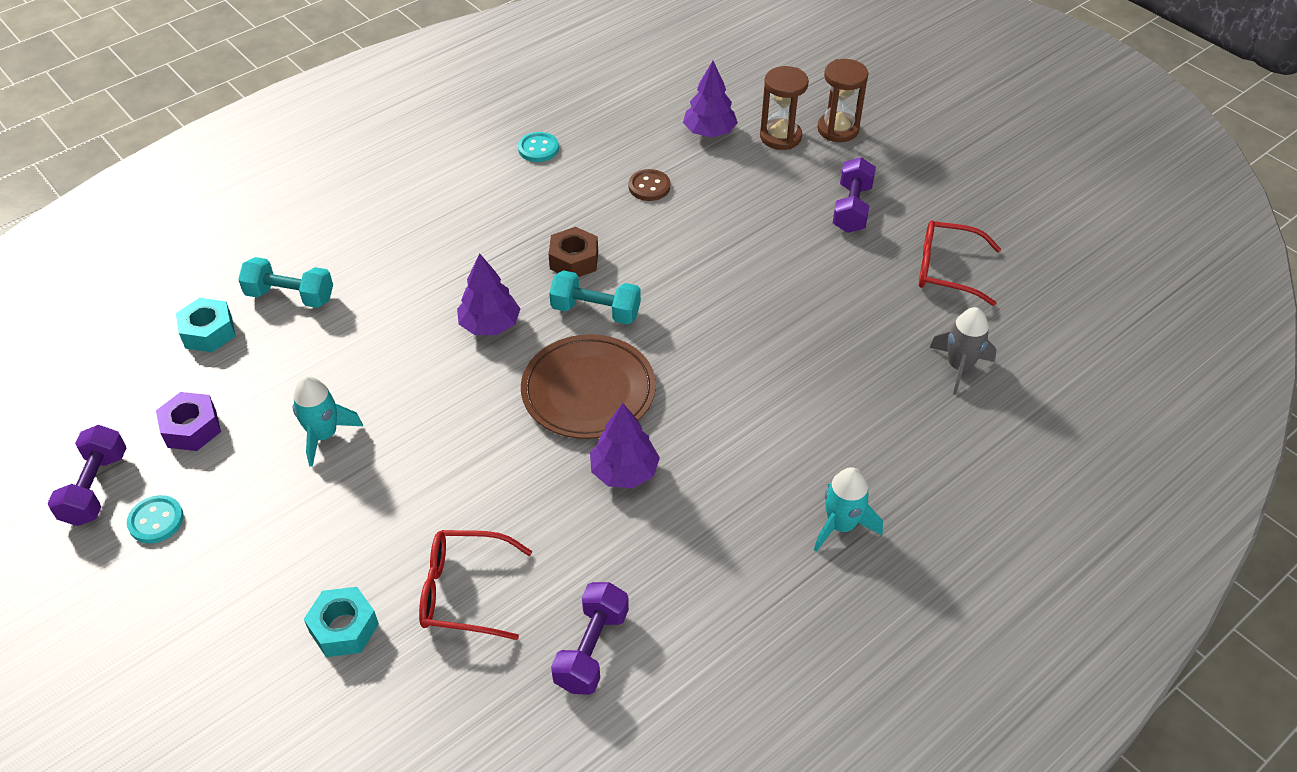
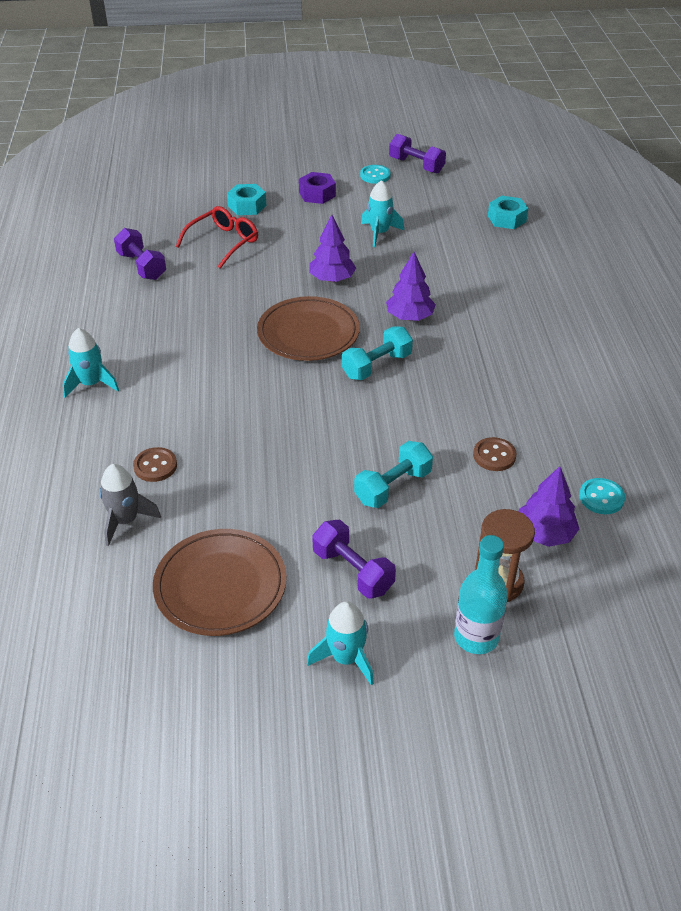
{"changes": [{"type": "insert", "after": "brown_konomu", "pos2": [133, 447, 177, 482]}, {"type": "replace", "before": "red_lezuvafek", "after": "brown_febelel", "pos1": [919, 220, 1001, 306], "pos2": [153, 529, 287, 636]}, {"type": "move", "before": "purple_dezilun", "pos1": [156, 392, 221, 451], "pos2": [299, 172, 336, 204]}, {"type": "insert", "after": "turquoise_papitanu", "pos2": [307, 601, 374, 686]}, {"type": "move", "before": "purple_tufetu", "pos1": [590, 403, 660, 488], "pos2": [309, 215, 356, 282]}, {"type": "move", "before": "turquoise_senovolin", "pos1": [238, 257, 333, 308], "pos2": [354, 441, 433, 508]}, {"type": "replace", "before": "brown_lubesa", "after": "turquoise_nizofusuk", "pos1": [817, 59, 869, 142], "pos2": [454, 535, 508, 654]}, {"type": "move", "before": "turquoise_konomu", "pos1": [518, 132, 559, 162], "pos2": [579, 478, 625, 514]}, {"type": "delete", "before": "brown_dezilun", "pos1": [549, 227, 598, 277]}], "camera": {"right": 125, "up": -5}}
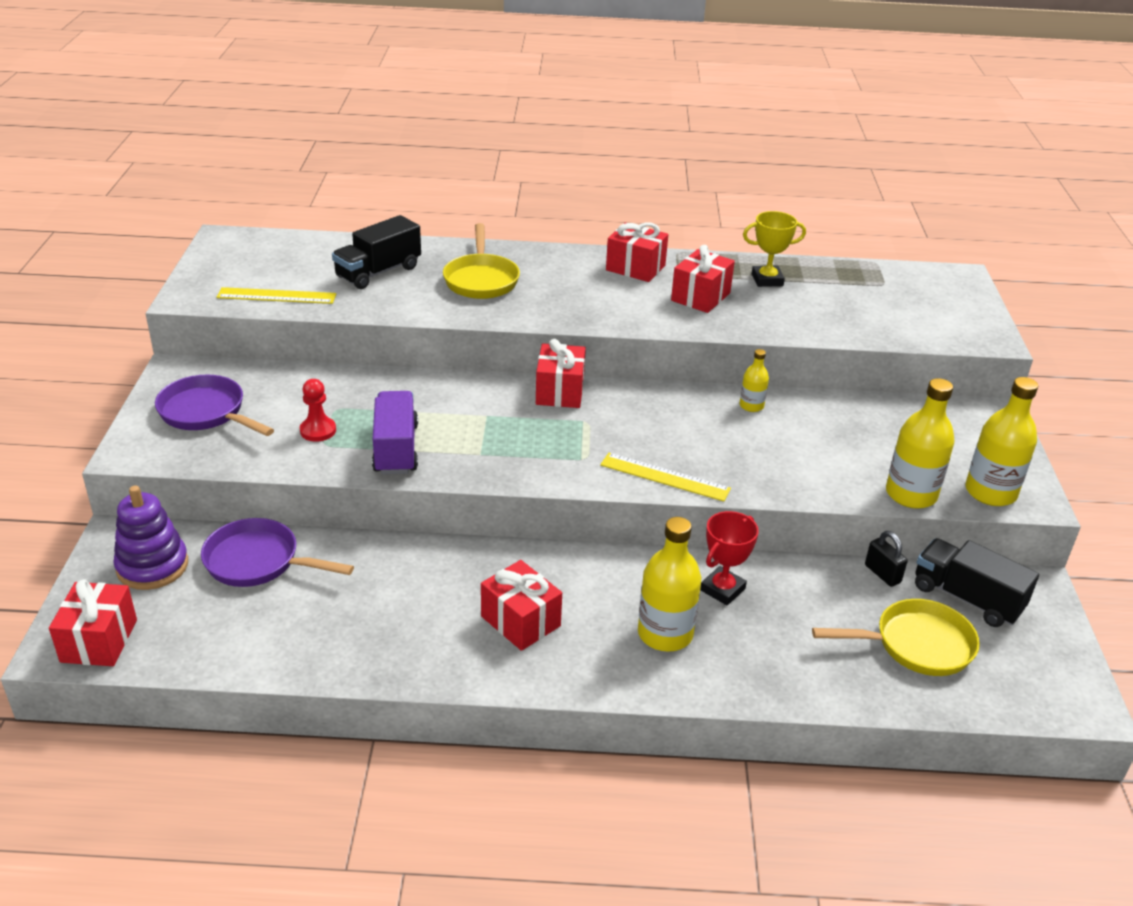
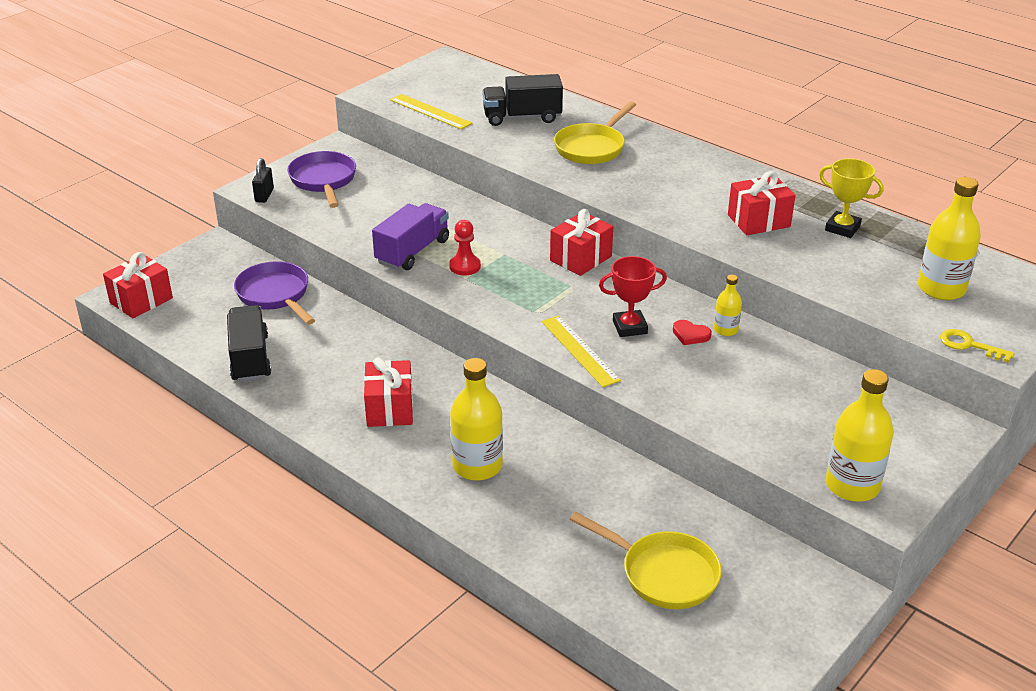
{"changes": [{"type": "move", "before": "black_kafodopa", "pos1": [915, 538, 1039, 627], "pos2": [227, 305, 271, 382]}, {"type": "move", "before": "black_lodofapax", "pos1": [865, 531, 908, 587], "pos2": [252, 158, 274, 203]}, {"type": "move", "before": "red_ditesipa", "pos1": [300, 379, 336, 442], "pos2": [449, 220, 481, 275]}, {"type": "move", "before": "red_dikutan", "pos1": [700, 511, 759, 605], "pos2": [599, 256, 667, 337]}, {"type": "insert", "after": "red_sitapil", "pos2": [673, 320, 712, 345]}, {"type": "move", "before": "yellow_nizofusuk", "pos1": [886, 378, 954, 509], "pos2": [918, 177, 981, 300]}, {"type": "insert", "after": "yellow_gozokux", "pos2": [940, 329, 1014, 363]}, {"type": "delete", "before": "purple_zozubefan", "pos1": [113, 486, 188, 590]}, {"type": "delete", "before": "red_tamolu", "pos1": [606, 223, 668, 282]}], "camera": {"right": 40, "up": 0}}
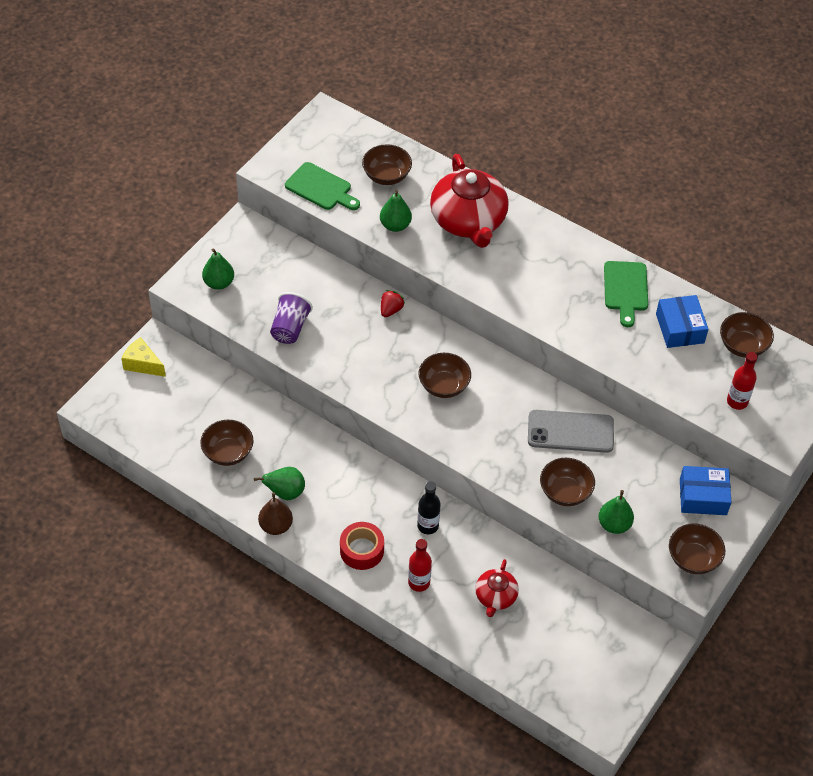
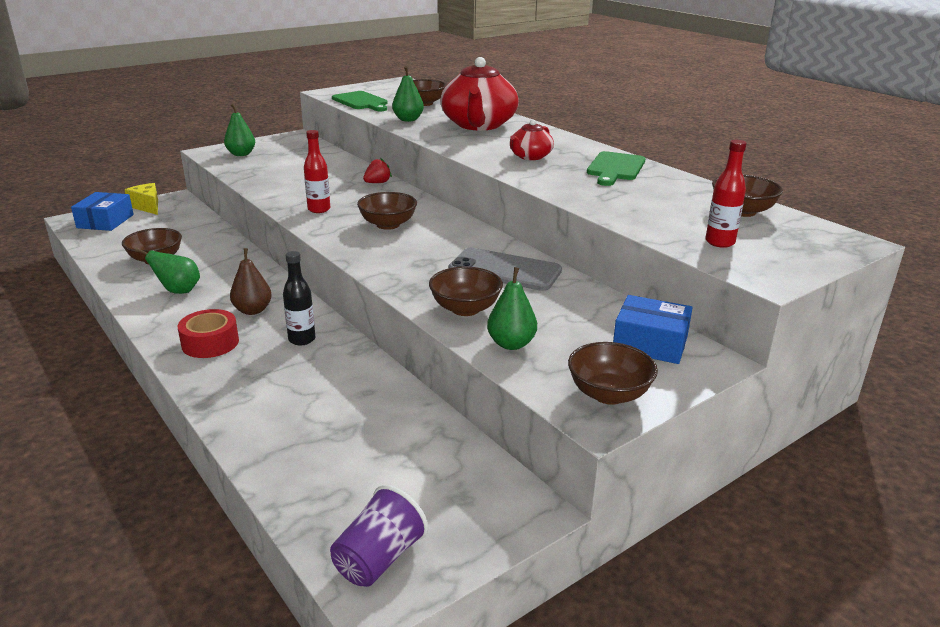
{"changes": [{"type": "move", "before": "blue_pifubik", "pos1": [656, 295, 708, 348], "pos2": [71, 192, 134, 231]}, {"type": "move", "before": "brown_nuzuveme", "pos1": [258, 492, 293, 535], "pos2": [230, 248, 272, 315]}, {"type": "move", "before": "red_nizofusuk", "pos1": [408, 539, 432, 592], "pos2": [304, 130, 330, 213]}, {"type": "move", "before": "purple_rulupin", "pos1": [270, 292, 313, 344], "pos2": [330, 485, 428, 587]}, {"type": "move", "before": "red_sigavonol", "pos1": [475, 559, 519, 617], "pos2": [510, 119, 554, 160]}], "camera": {"right": 20, "up": -25}}
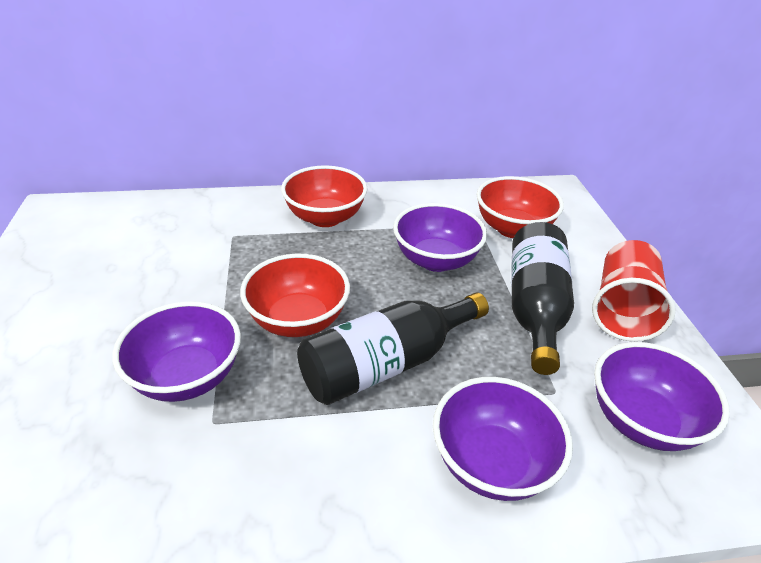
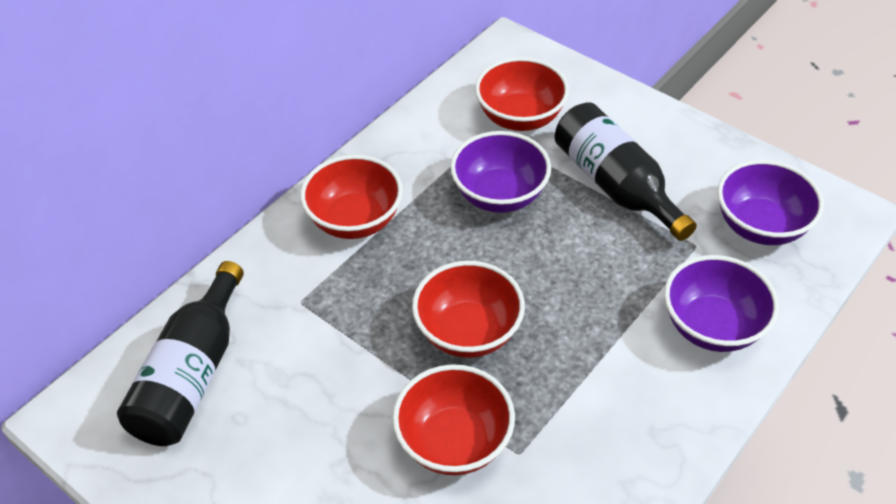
{"changes": [{"type": "move", "before": "black_nizofusuk", "pos1": [297, 292, 489, 405], "pos2": [117, 261, 244, 446]}, {"type": "recolor", "before": "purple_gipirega", "after": "red_gipirega", "pos1": [112, 301, 241, 402], "pos2": [392, 364, 515, 475]}, {"type": "delete", "before": "red_rulupin", "pos1": [592, 240, 676, 342]}], "camera": {"right": -40, "up": 10}}
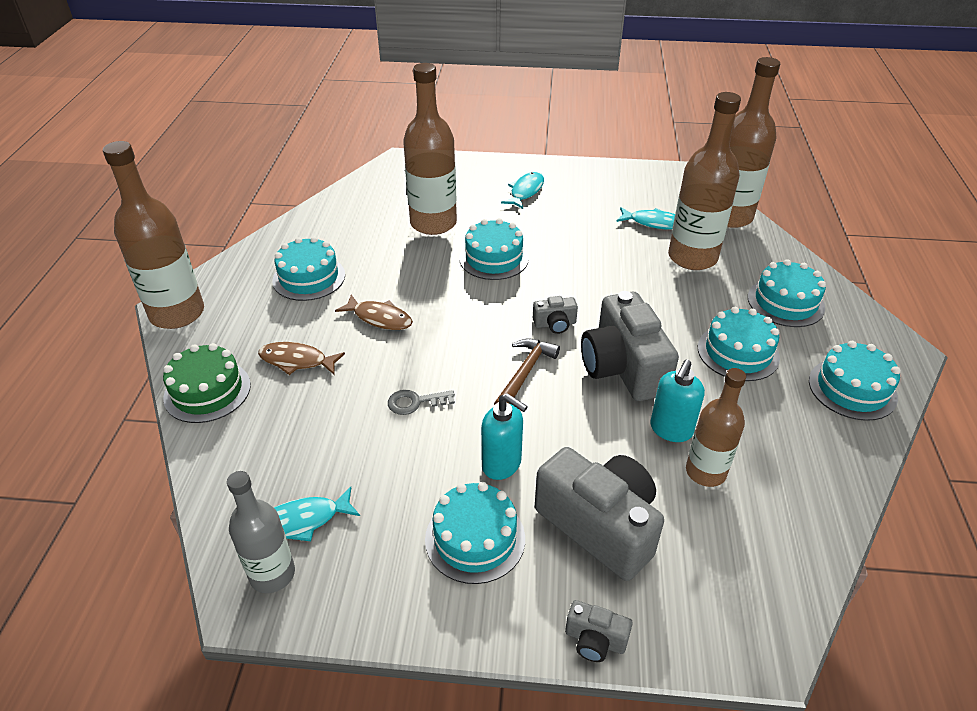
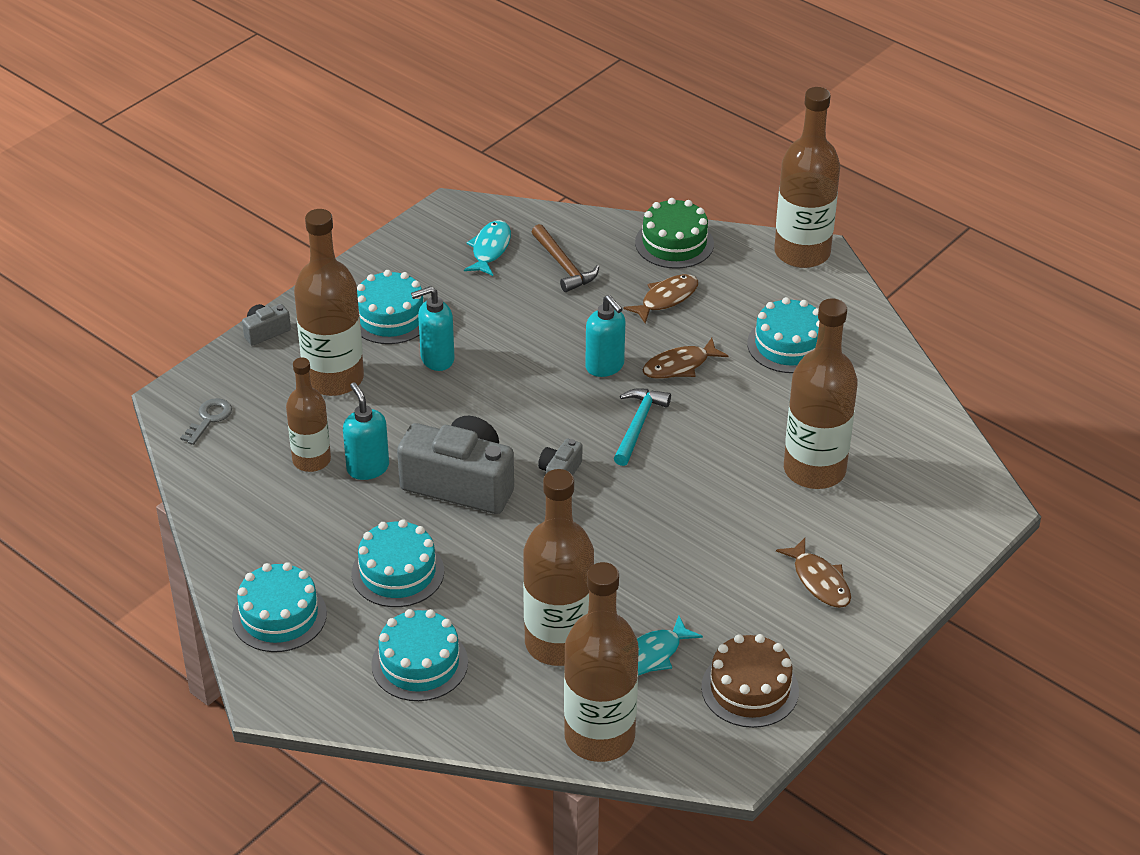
{"changes": [{"type": "move", "before": "grey_gozokux", "pos1": [388, 390, 455, 415], "pos2": [180, 398, 232, 445]}, {"type": "replace", "before": "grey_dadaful", "after": "brown_nizofusuk", "pos1": [535, 447, 664, 581], "pos2": [294, 209, 364, 396]}, {"type": "move", "before": "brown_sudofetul", "pos1": [494, 339, 560, 405], "pos2": [532, 224, 599, 292]}, {"type": "insert", "after": "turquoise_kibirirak", "pos2": [585, 295, 625, 377]}, {"type": "insert", "after": "turquoise_sudofetul", "pos2": [614, 388, 671, 466]}, {"type": "insert", "after": "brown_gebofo", "pos2": [701, 634, 799, 728]}, {"type": "recolor", "before": "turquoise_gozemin", "after": "brown_gozemin", "pos1": [501, 172, 544, 209], "pos2": [776, 538, 851, 608]}, {"type": "delete", "before": "grey_nizofusuk", "pos1": [227, 471, 295, 593]}, {"type": "delete", "before": "turquoise_gebofo", "pos1": [459, 218, 529, 280]}], "camera": {"right": 125, "up": 0}}
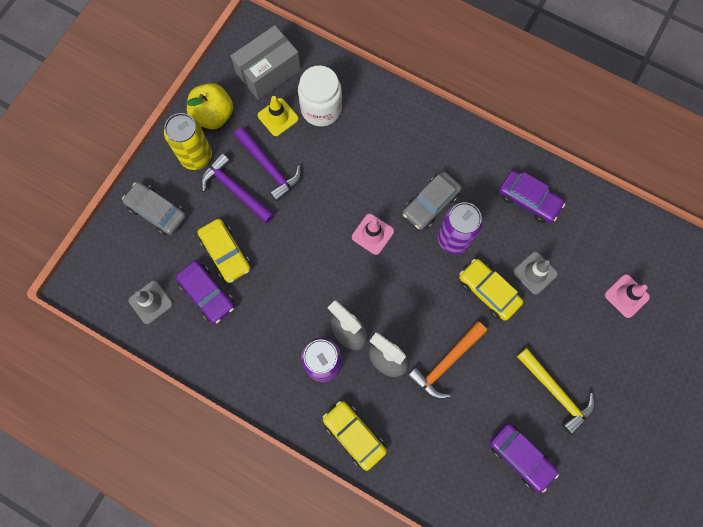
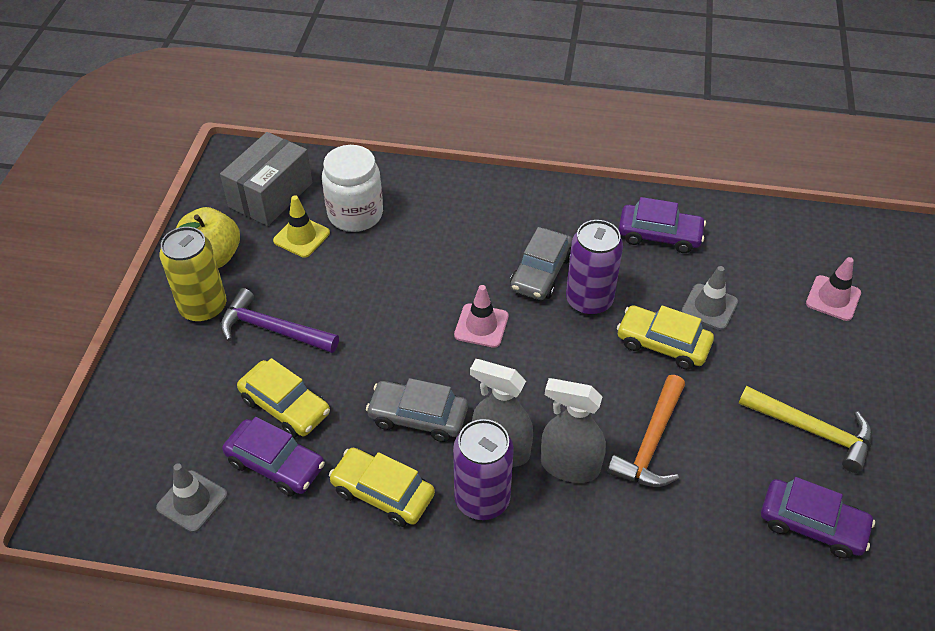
{"changes": [{"type": "move", "before": "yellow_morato", "pos1": [323, 401, 387, 471], "pos2": [329, 448, 435, 527]}, {"type": "move", "before": "grey_morato", "pos1": [122, 182, 186, 235], "pos2": [366, 378, 468, 442]}, {"type": "delete", "before": "purple_sudofetul", "pos1": [234, 127, 301, 202]}], "camera": {"right": -20, "up": -25}}
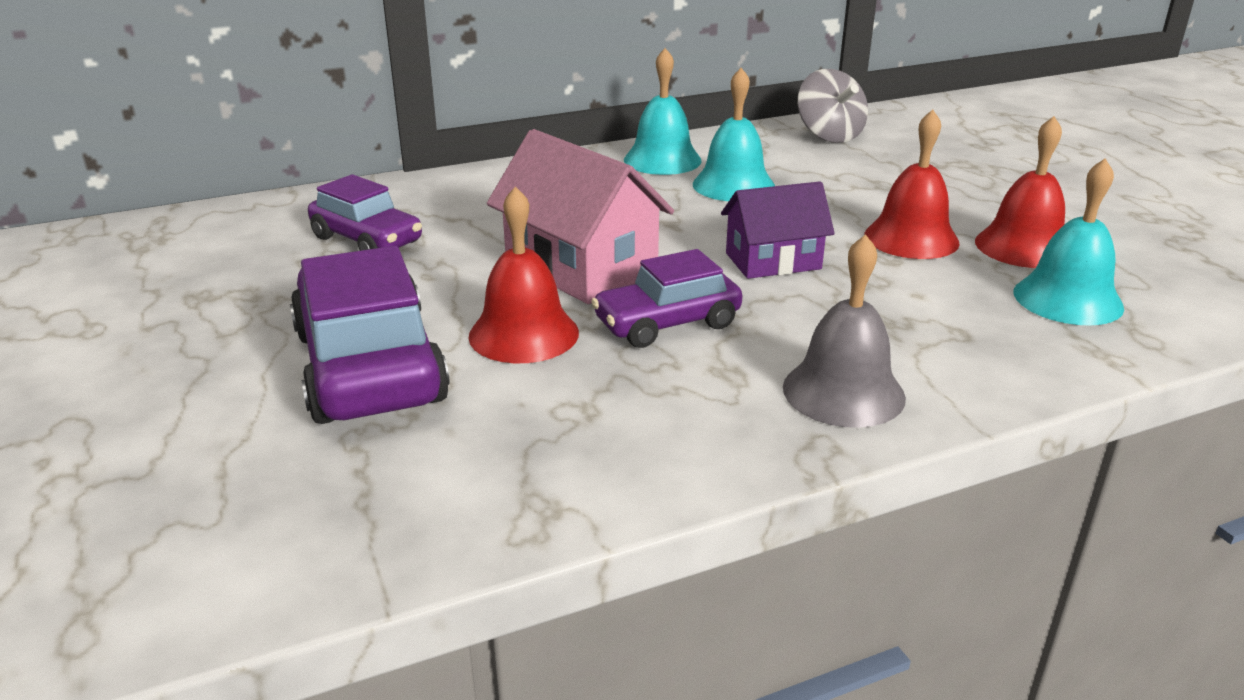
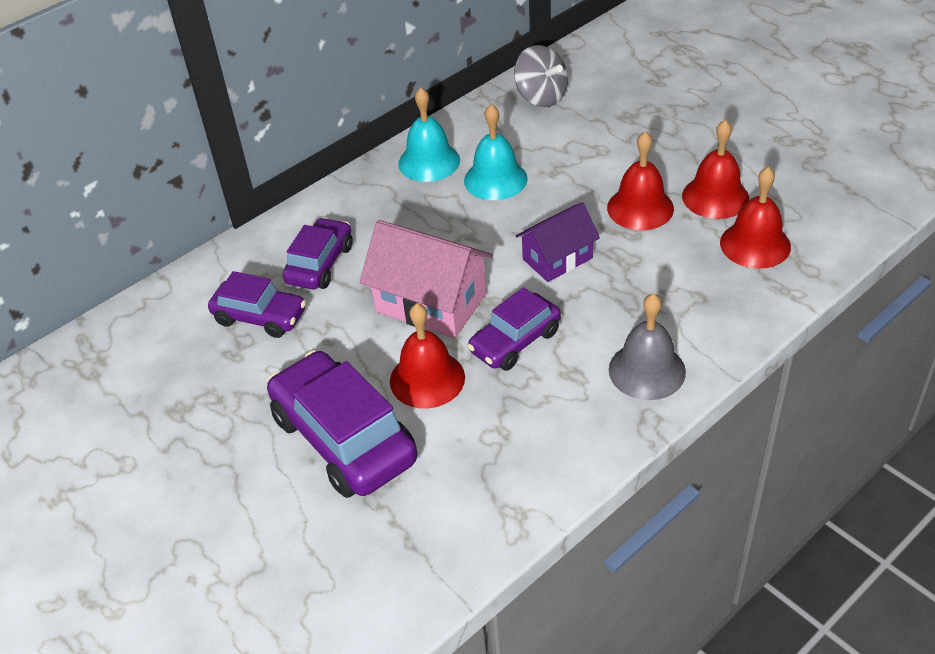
{"changes": [{"type": "insert", "after": "purple_morato", "pos2": [283, 217, 353, 289]}, {"type": "recolor", "before": "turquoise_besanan", "after": "red_besanan", "pos1": [1014, 159, 1124, 326], "pos2": [720, 166, 791, 269]}], "camera": {"right": -15, "up": 15}}
